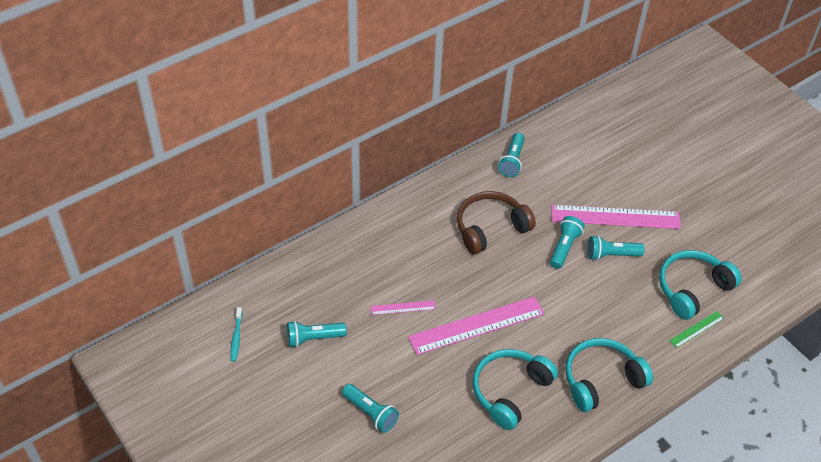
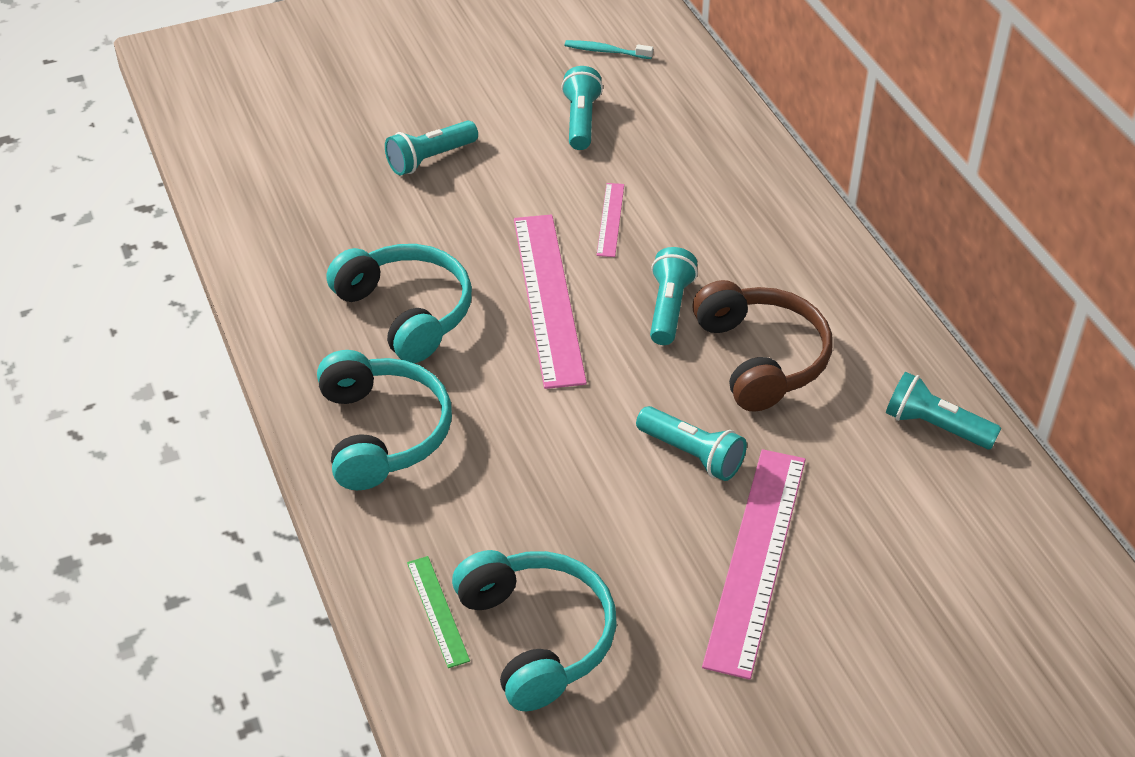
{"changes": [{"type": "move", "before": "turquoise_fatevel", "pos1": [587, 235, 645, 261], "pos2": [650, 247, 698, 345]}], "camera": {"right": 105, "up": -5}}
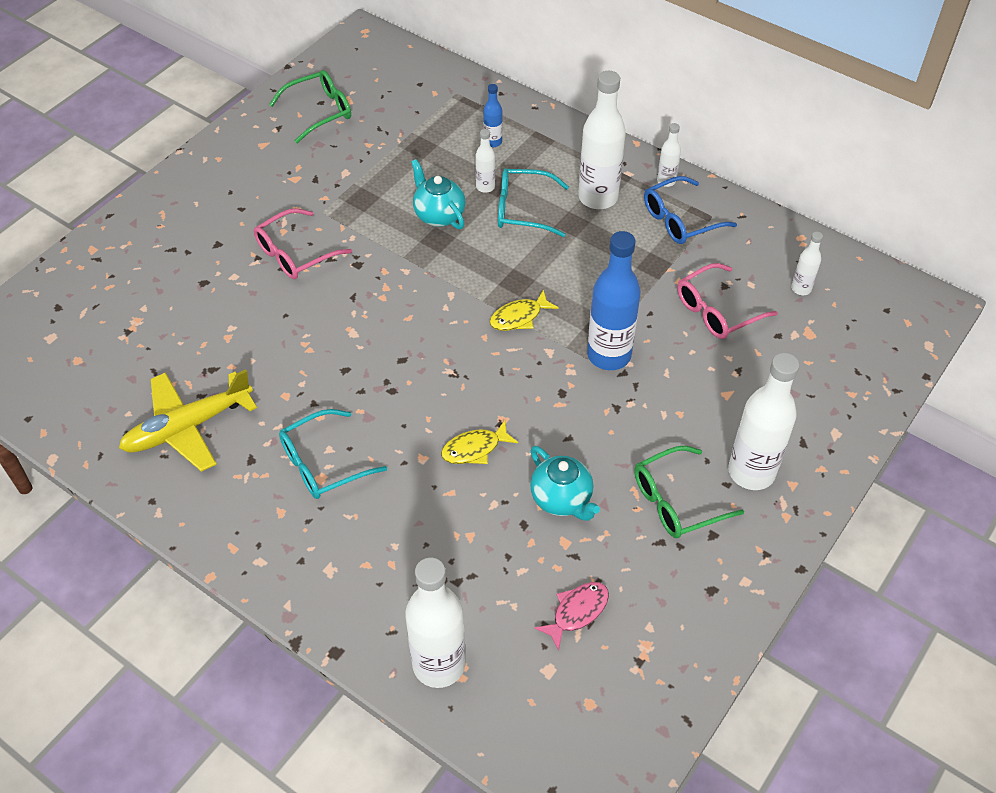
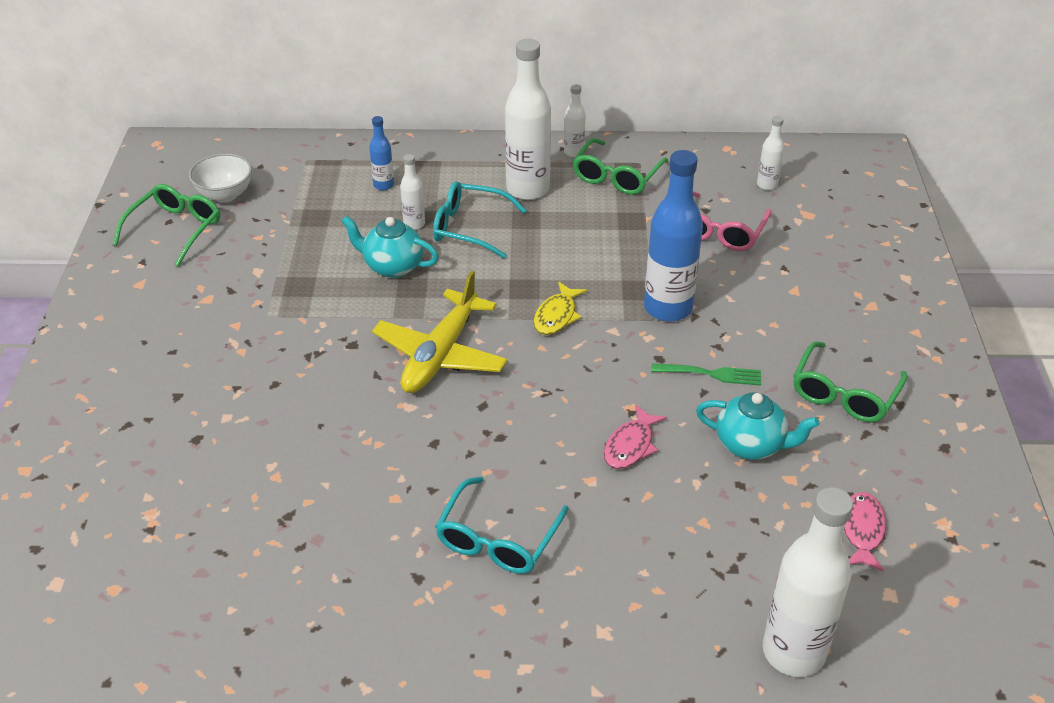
{"changes": [{"type": "insert", "after": "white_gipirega", "pos2": [189, 153, 252, 202]}, {"type": "move", "before": "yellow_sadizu", "pos1": [119, 369, 257, 472], "pos2": [372, 271, 508, 393]}, {"type": "rotate", "before": "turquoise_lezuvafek", "pos1": [498, 168, 569, 237], "pos2": [433, 181, 527, 259], "turn": 45}, {"type": "recolor", "before": "blue_lezuvafek", "after": "green_lezuvafek", "pos1": [644, 176, 737, 244], "pos2": [572, 138, 668, 195]}, {"type": "recolor", "before": "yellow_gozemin", "after": "pink_gozemin", "pos1": [441, 420, 518, 464], "pos2": [604, 405, 667, 469]}, {"type": "insert", "after": "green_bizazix", "pos2": [651, 363, 761, 386]}, {"type": "delete", "before": "pink_lezuvafek", "pos1": [254, 208, 352, 279]}, {"type": "delete", "before": "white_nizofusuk", "pos1": [728, 353, 799, 490]}], "camera": {"right": -35, "up": -10}}
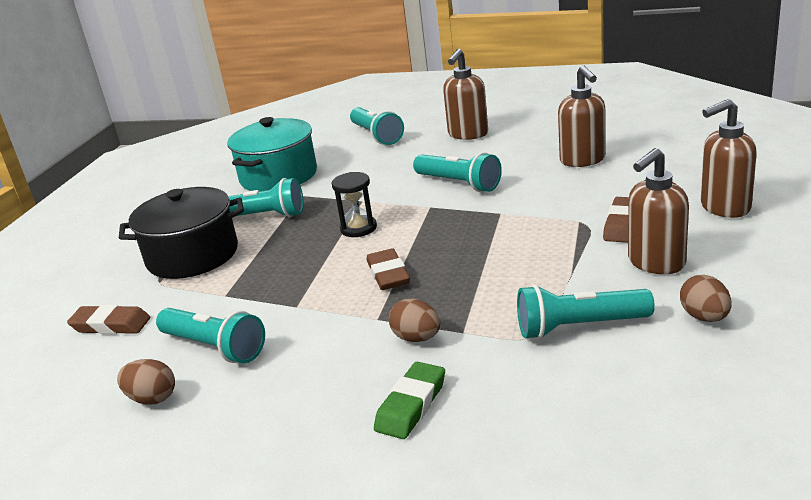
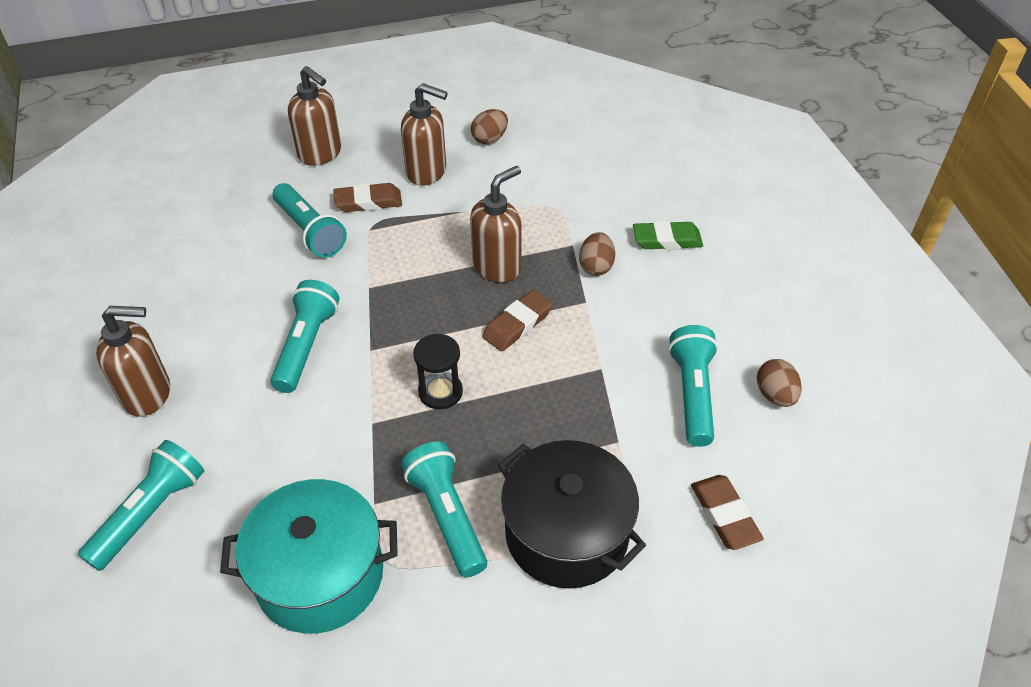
{"changes": [{"type": "move", "before": "turquoise_fatevel", "pos1": [517, 285, 655, 339], "pos2": [272, 183, 347, 258]}, {"type": "move", "before": "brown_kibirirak", "pos1": [558, 65, 606, 167], "pos2": [470, 166, 522, 283]}], "camera": {"right": -125, "up": 20}}
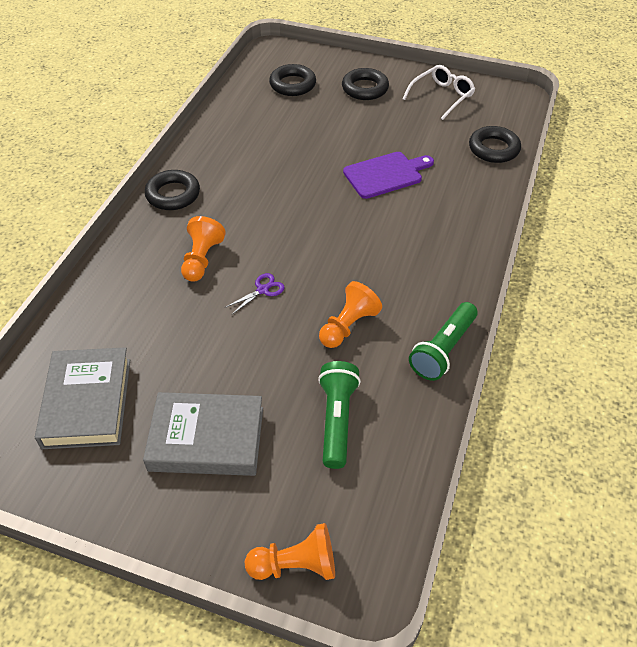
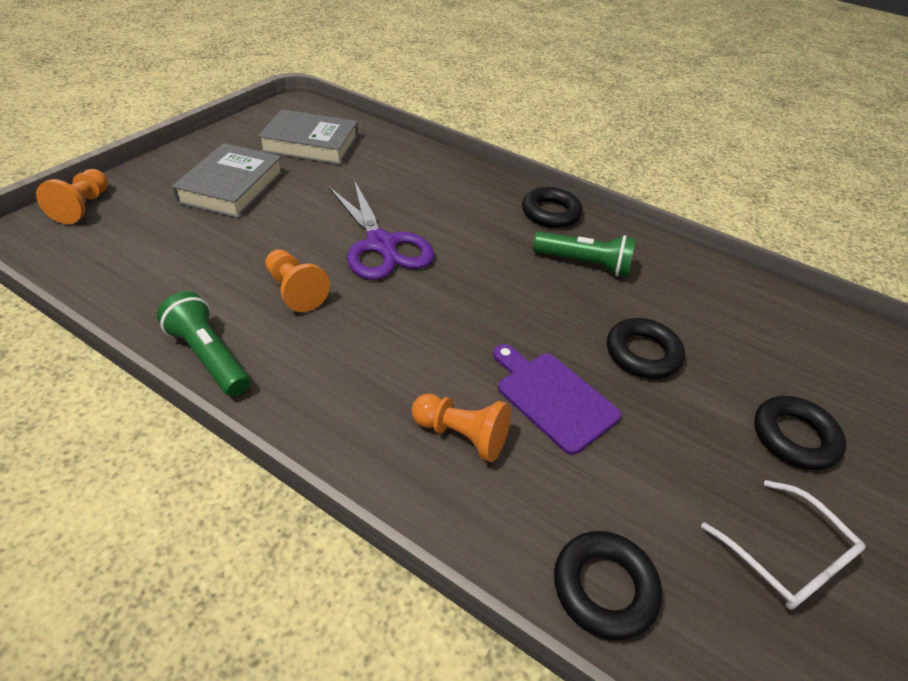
{"changes": [{"type": "resize", "before": "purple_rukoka", "pos1": [226, 273, 285, 314], "pos2": [329, 180, 434, 280], "scale": 2.46}, {"type": "move", "before": "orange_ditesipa", "pos1": [181, 216, 226, 282], "pos2": [412, 394, 511, 462]}, {"type": "rotate", "before": "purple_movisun", "pos1": [343, 152, 434, 199], "pos2": [493, 344, 621, 455], "turn": 150}, {"type": "move", "before": "green_fatevel", "pos1": [318, 361, 361, 469], "pos2": [533, 231, 636, 276]}, {"type": "move", "before": "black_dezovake", "pos1": [269, 64, 316, 96], "pos2": [607, 318, 685, 379]}], "camera": {"right": 100, "up": -5}}
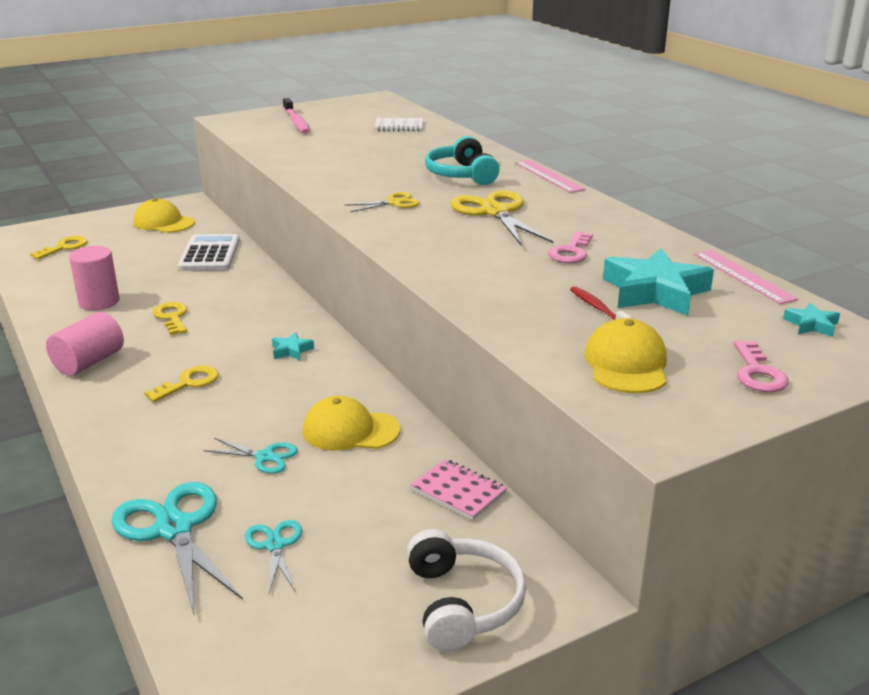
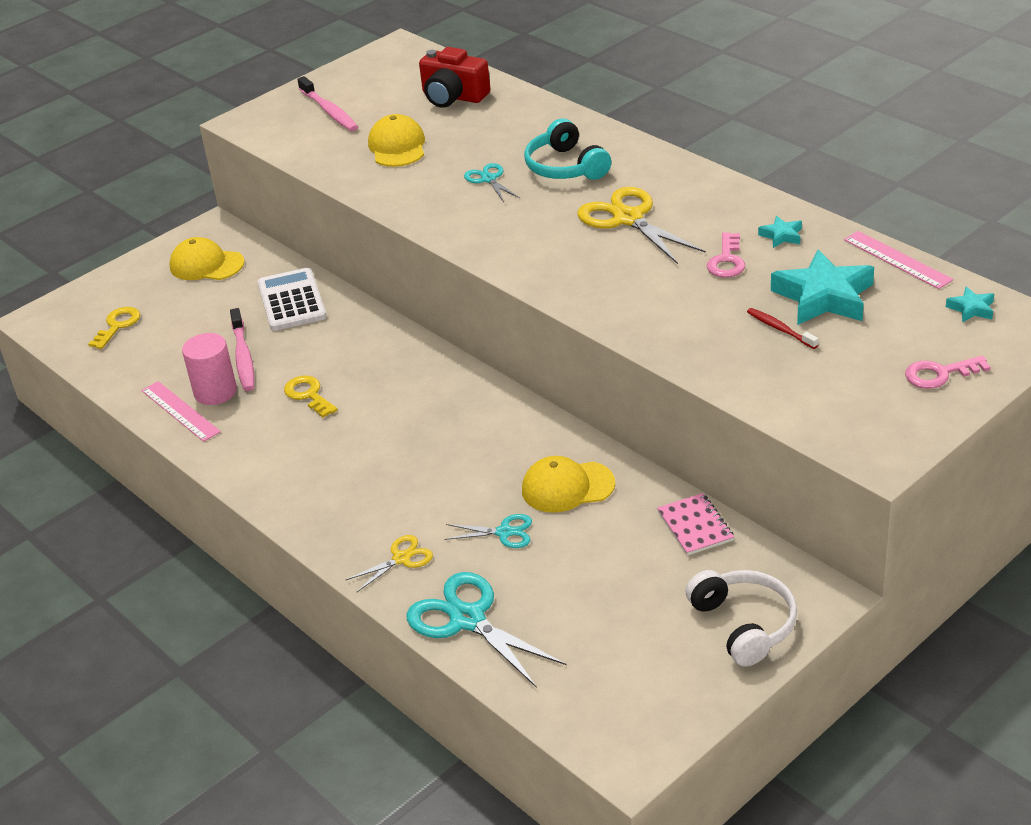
{"changes": [{"type": "move", "before": "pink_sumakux", "pos1": [515, 160, 586, 193], "pos2": [141, 381, 221, 442]}, {"type": "insert", "after": "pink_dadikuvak", "pos2": [230, 308, 254, 391]}, {"type": "move", "before": "yellow_rukoka", "pos1": [345, 192, 420, 212], "pos2": [346, 535, 433, 592]}, {"type": "move", "before": "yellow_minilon", "pos1": [584, 318, 667, 393], "pos2": [368, 114, 425, 167]}, {"type": "replace", "before": "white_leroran", "after": "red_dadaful", "pos1": [375, 118, 423, 131], "pos2": [419, 47, 490, 108]}, {"type": "move", "before": "turquoise_rukoka", "pos1": [245, 520, 302, 593], "pos2": [464, 163, 520, 202]}, {"type": "rotate", "before": "pink_leroran", "pos1": [410, 459, 507, 520], "pos2": [657, 493, 734, 556], "turn": 45}, {"type": "move", "before": "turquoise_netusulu", "pos1": [272, 332, 314, 360], "pos2": [758, 216, 802, 248]}, {"type": "rotate", "before": "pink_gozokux", "pos1": [733, 340, 789, 392], "pos2": [905, 356, 991, 389], "turn": 90}, {"type": "delete", "before": "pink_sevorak", "pos1": [46, 312, 124, 376]}, {"type": "delete", "before": "yellow_gozokux", "pos1": [144, 366, 219, 402]}], "camera": {"right": -10, "up": 10}}
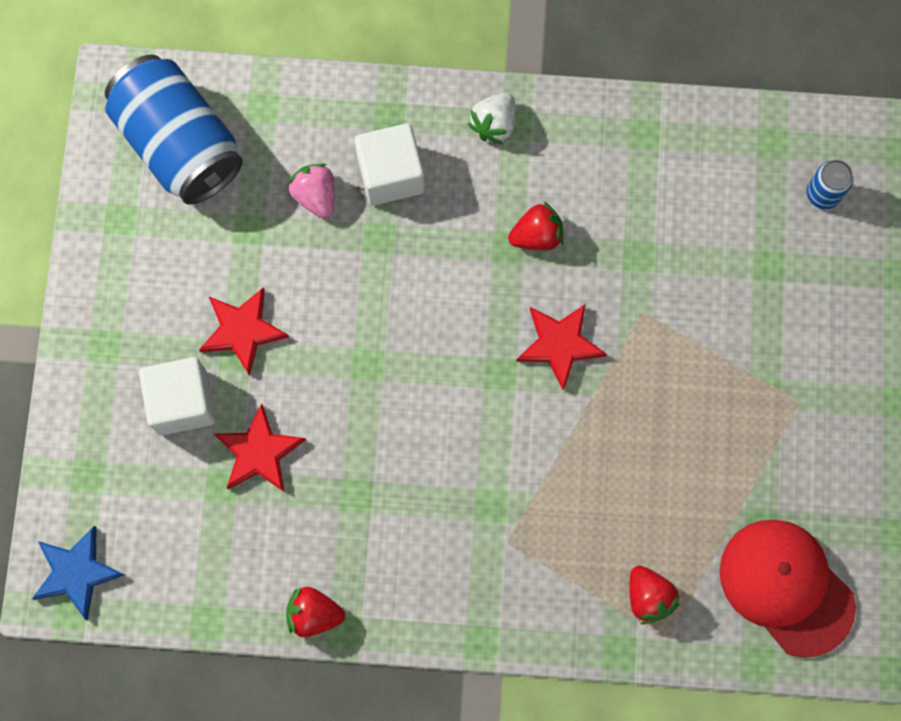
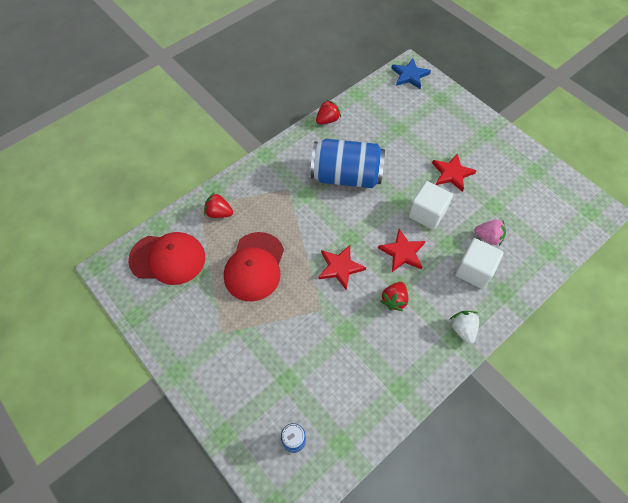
{"changes": [{"type": "insert", "after": "red_minilon", "pos2": [224, 232, 284, 302]}, {"type": "move", "before": "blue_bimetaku", "pos1": [105, 55, 243, 205], "pos2": [311, 139, 385, 188]}, {"type": "move", "before": "red_netusulu", "pos1": [214, 404, 306, 492], "pos2": [378, 229, 426, 272]}, {"type": "move", "before": "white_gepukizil", "pos1": [139, 357, 216, 435], "pos2": [408, 181, 453, 230]}], "camera": {"right": 135, "up": -15}}
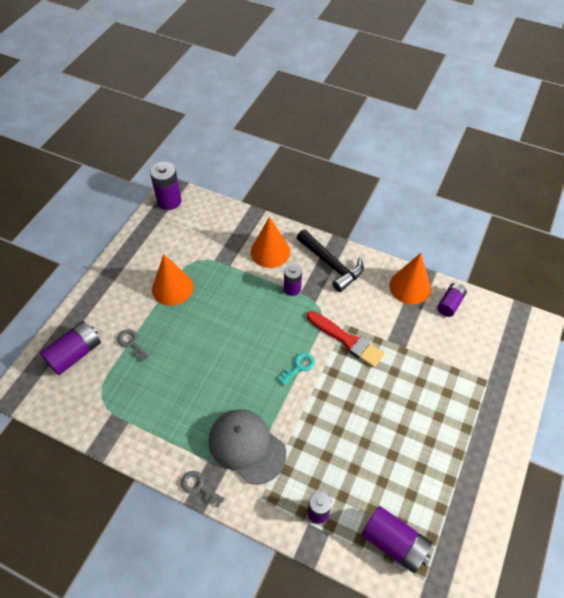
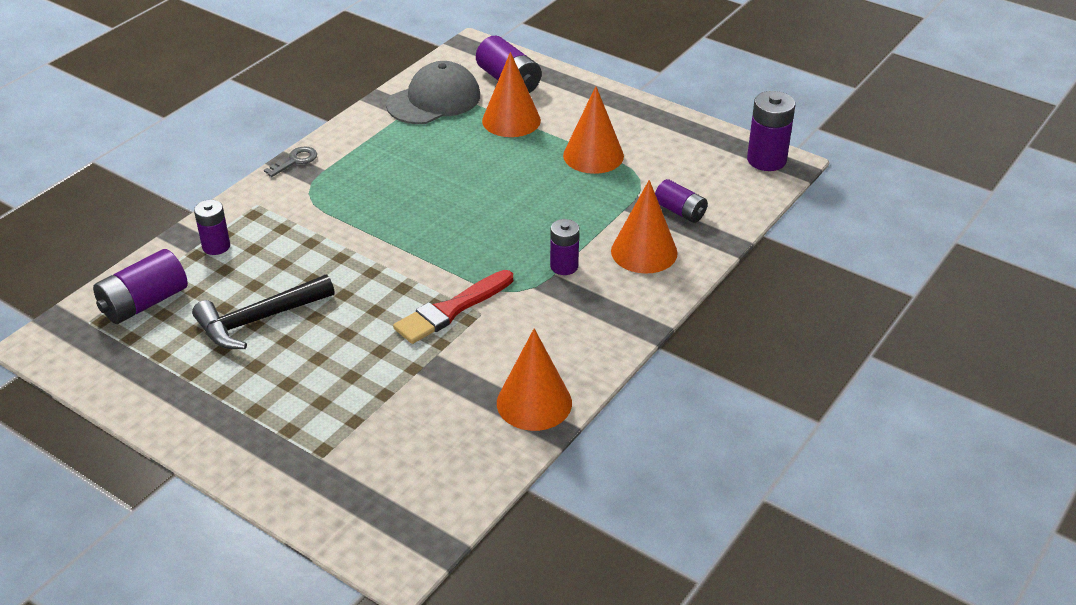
{"changes": [{"type": "move", "before": "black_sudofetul", "pos1": [297, 230, 364, 292], "pos2": [192, 275, 334, 349]}, {"type": "move", "before": "grey_minilon", "pos1": [209, 409, 286, 485], "pos2": [386, 61, 480, 124]}, {"type": "replace", "before": "grey_gozokux", "after": "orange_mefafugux", "pos1": [117, 329, 149, 362], "pos2": [482, 52, 541, 137]}, {"type": "move", "before": "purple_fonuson", "pos1": [437, 283, 467, 317], "pos2": [655, 179, 708, 223]}, {"type": "delete", "before": "turquoise_gozokux", "pos1": [278, 353, 315, 385]}], "camera": {"right": 100, "up": -15}}
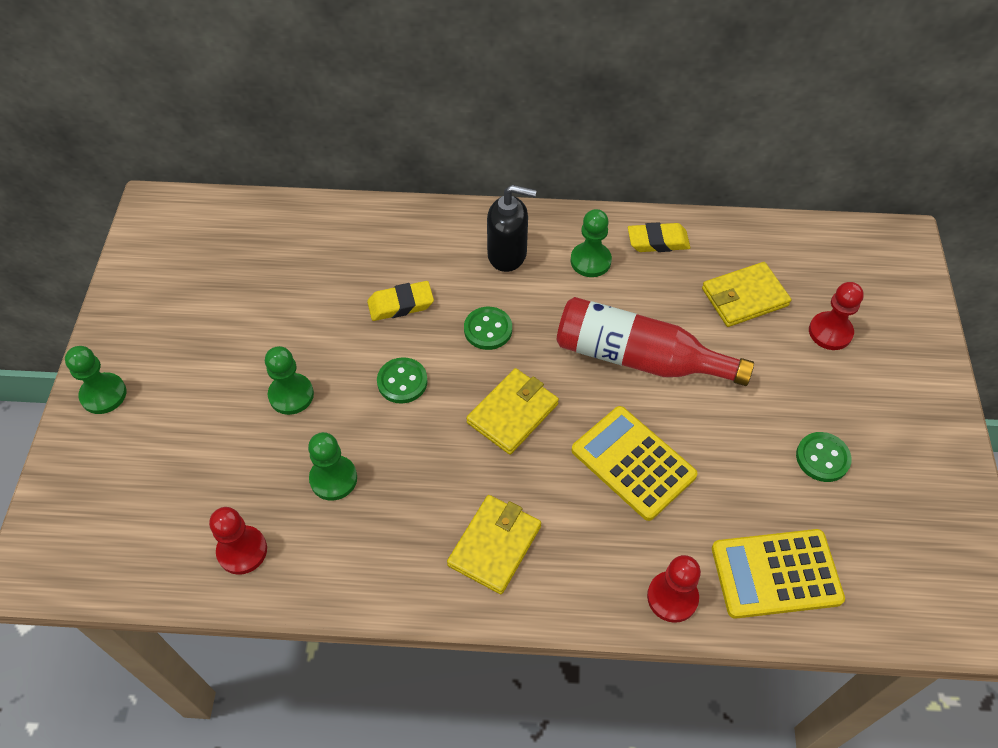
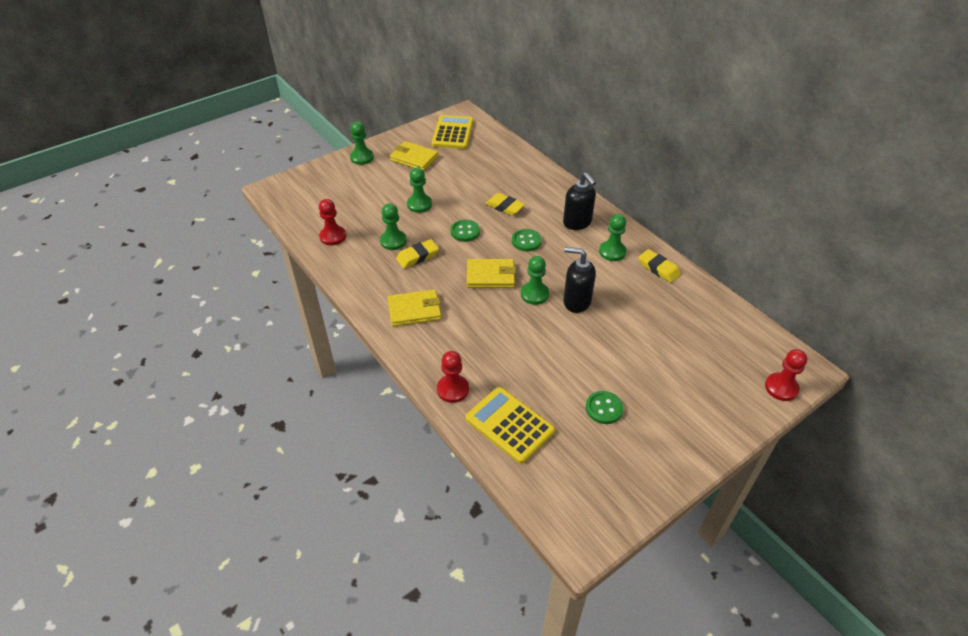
{"changes": [{"type": "move", "before": "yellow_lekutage", "pos1": [702, 262, 791, 327], "pos2": [390, 141, 438, 171]}, {"type": "insert", "after": "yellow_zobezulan", "pos2": [396, 239, 439, 269]}, {"type": "move", "before": "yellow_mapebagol", "pos1": [571, 406, 698, 521], "pos2": [432, 115, 474, 149]}, {"type": "insert", "after": "green_ditesipa", "pos2": [521, 256, 549, 305]}, {"type": "replace", "before": "red_nizofusuk", "after": "black_kibirirak", "pos1": [557, 297, 754, 386], "pos2": [563, 247, 596, 313]}, {"type": "move", "before": "red_ditesipa", "pos1": [809, 282, 864, 350], "pos2": [765, 349, 807, 401]}], "camera": {"right": 50, "up": -10}}
